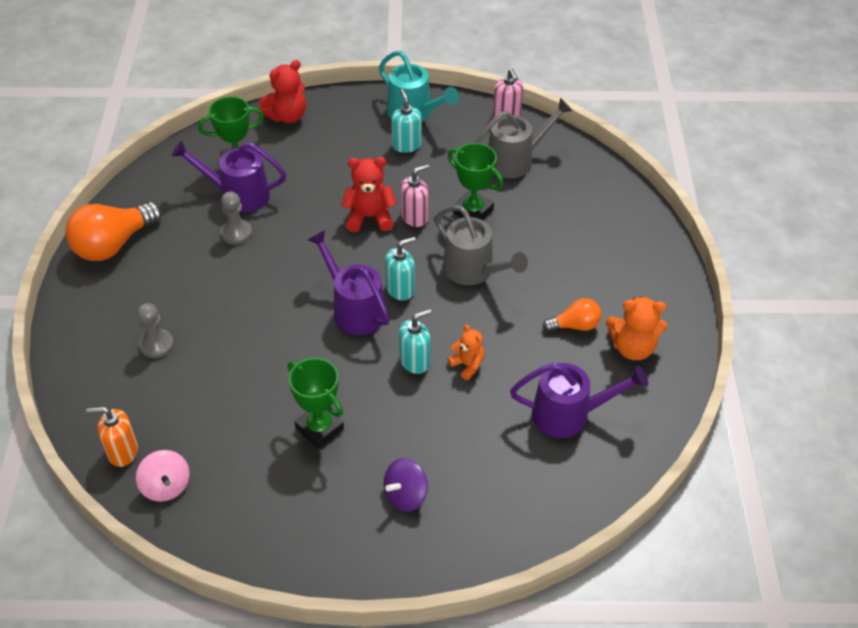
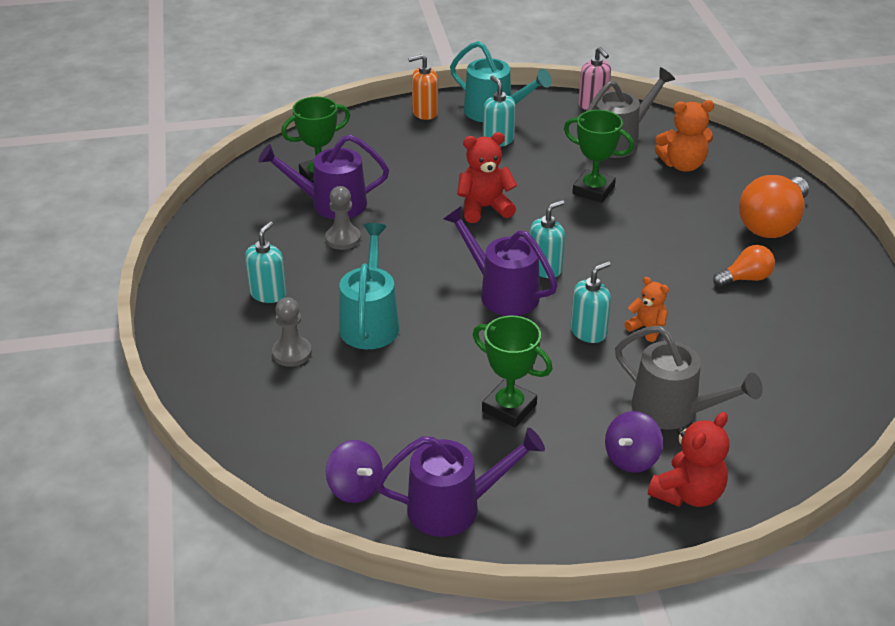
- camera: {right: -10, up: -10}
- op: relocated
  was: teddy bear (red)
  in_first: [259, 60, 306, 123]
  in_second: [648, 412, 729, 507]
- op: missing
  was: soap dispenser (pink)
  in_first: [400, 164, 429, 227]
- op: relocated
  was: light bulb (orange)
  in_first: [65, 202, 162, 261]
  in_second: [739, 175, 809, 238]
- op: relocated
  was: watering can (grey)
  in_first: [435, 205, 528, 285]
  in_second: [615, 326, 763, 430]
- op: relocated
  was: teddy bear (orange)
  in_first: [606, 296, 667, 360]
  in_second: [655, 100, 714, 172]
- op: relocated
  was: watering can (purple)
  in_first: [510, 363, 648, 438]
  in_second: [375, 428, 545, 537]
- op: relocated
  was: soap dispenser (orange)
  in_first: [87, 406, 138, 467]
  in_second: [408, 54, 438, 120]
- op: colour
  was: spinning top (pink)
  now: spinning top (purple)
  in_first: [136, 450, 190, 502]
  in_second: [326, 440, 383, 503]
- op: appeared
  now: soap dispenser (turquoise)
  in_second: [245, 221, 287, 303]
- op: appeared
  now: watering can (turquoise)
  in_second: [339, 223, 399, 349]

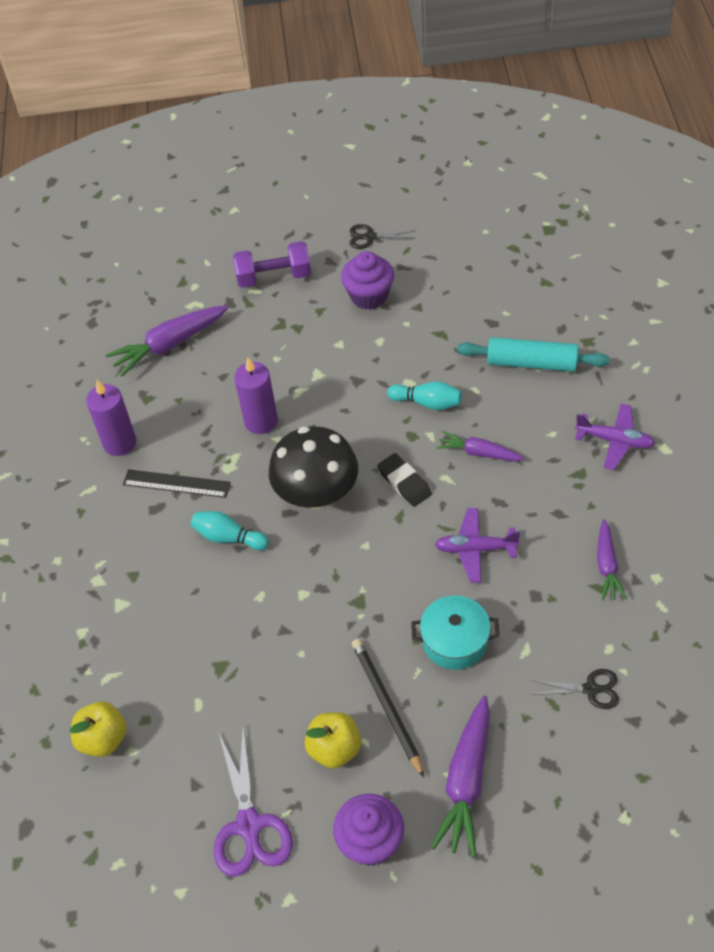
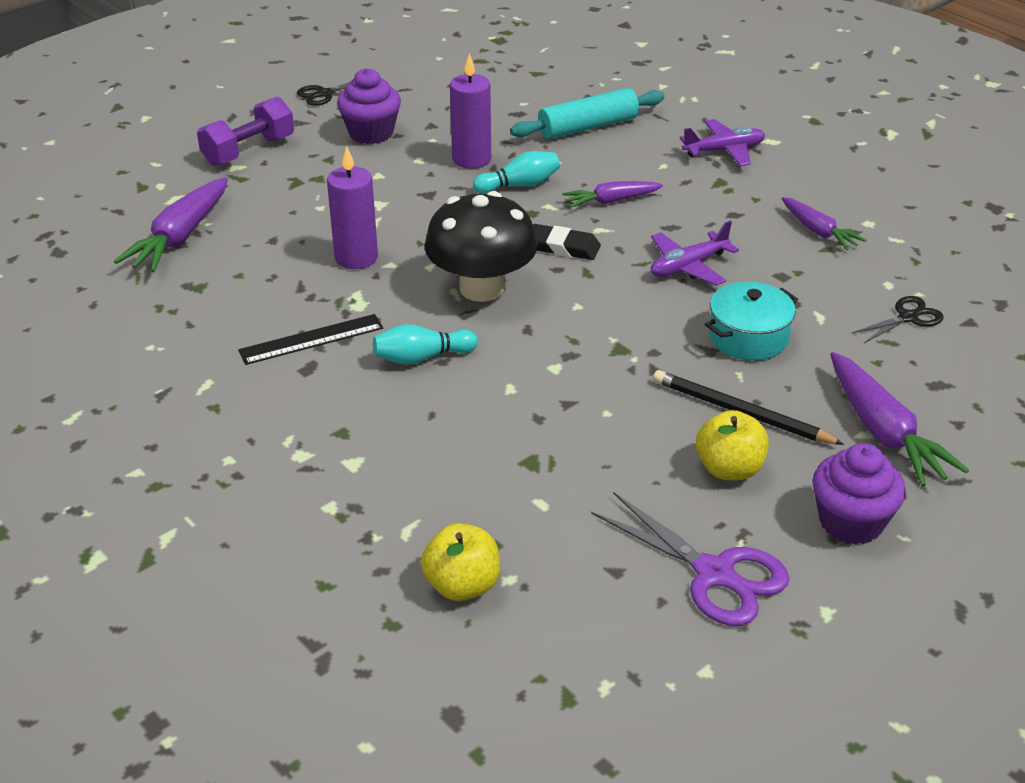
- camera: {right: -40, up: -15}
- op: relocated
  was: candle (purple)
  in_first: [86, 380, 136, 456]
  in_second: [450, 53, 491, 169]

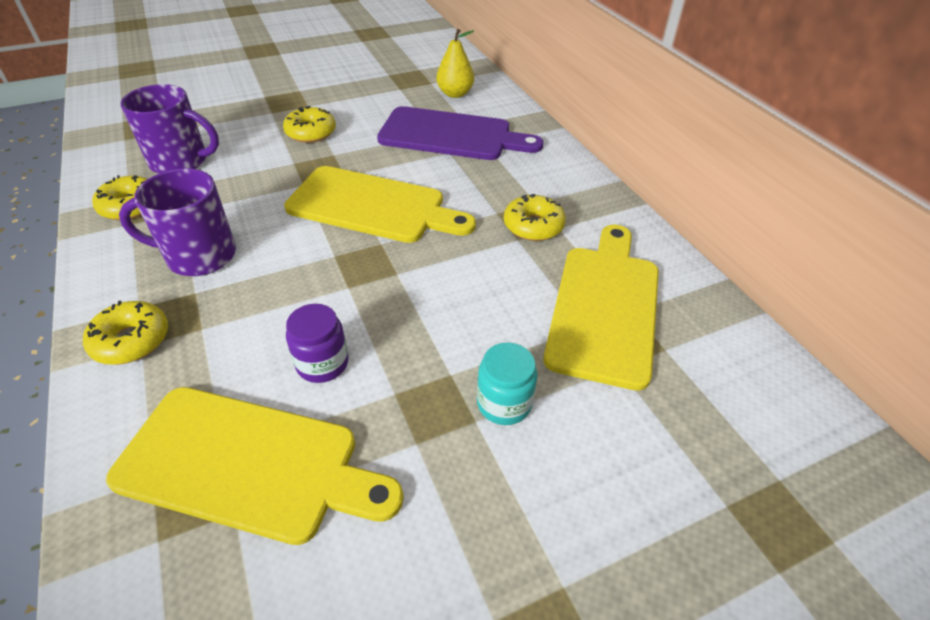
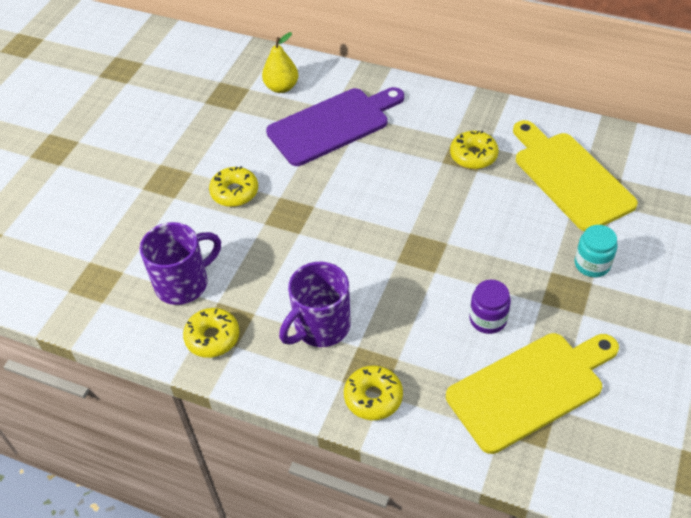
- camera: {right: -40, up: 5}
- op: missing
  was: cutting board (yellow)
  in_first: [284, 166, 476, 243]

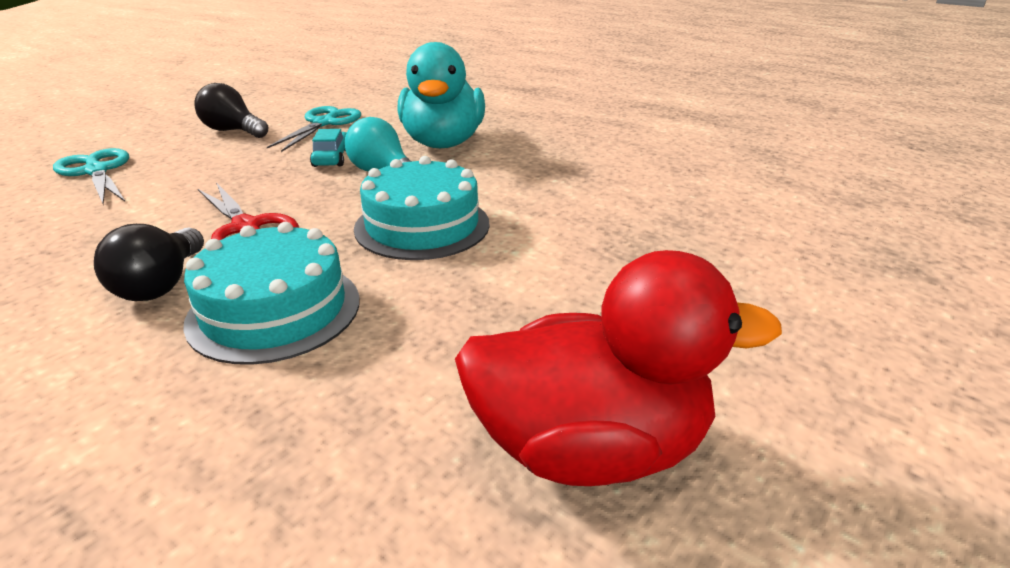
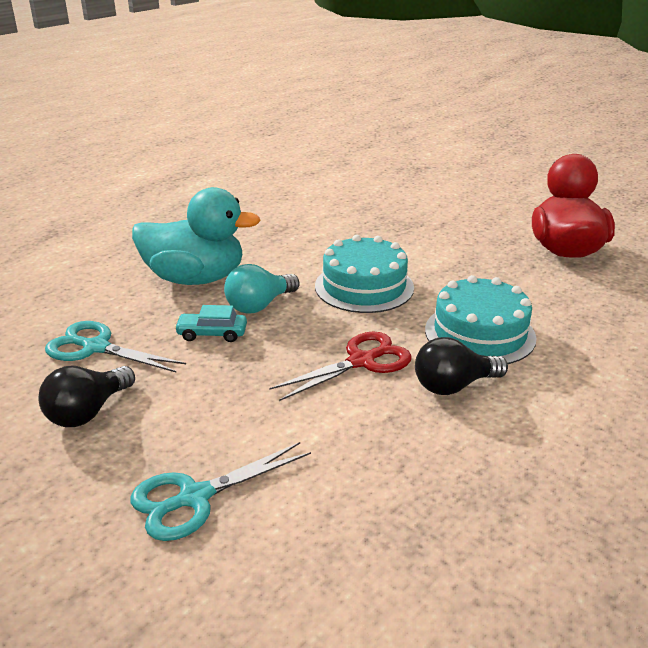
- camera: {right: -85, up: 0}
- op: spun
  was: light bulb (black)
  in_first: [94, 224, 204, 301]
  in_second: [415, 337, 508, 395]
  clockwise: 150

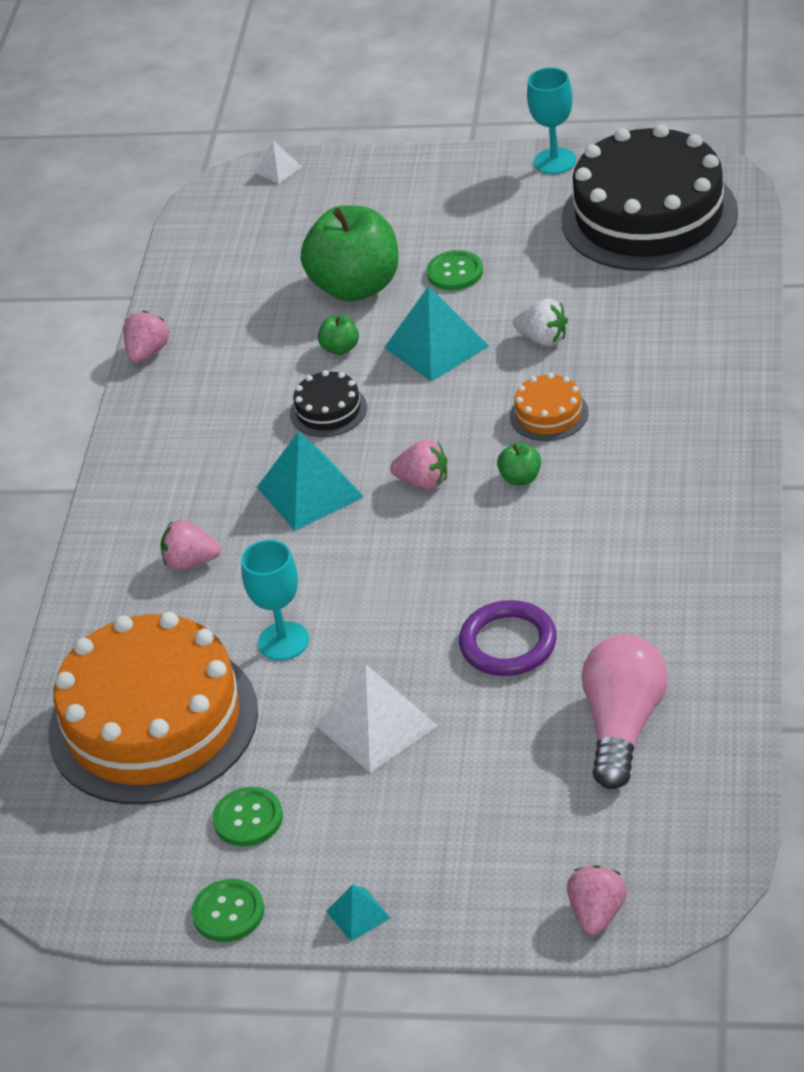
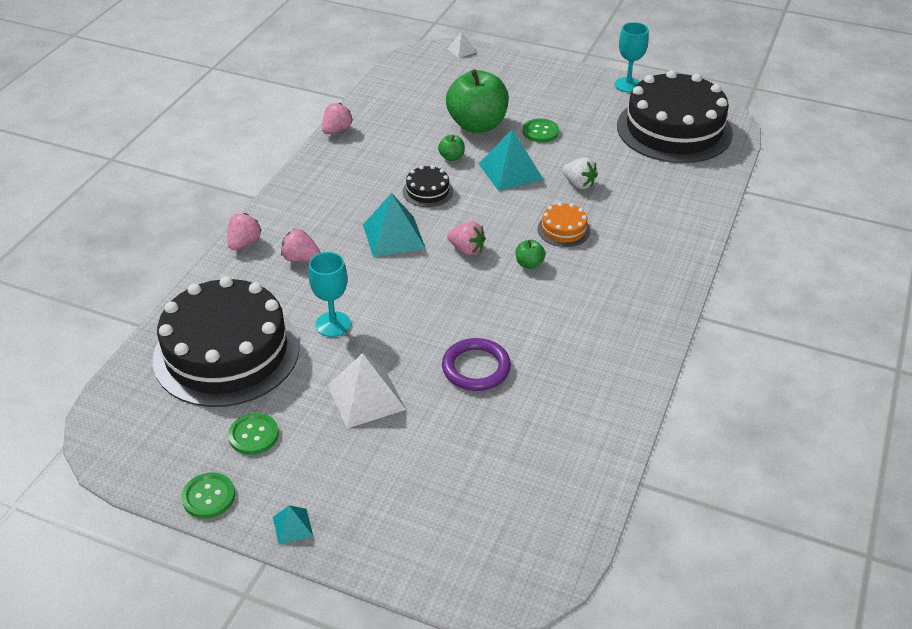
- camera: {right: 10, up: 0}
- op: colour
  was: cake (orange)
  now: cake (black)
  in_first: [49, 612, 258, 804]
  in_second: [153, 276, 300, 407]
- op: missing
  was: light bulb (pink)
  in_first: [582, 634, 668, 789]
- op: relocated
  was: strawberry (pink)
  in_first: [567, 865, 627, 935]
  in_second: [227, 213, 262, 250]

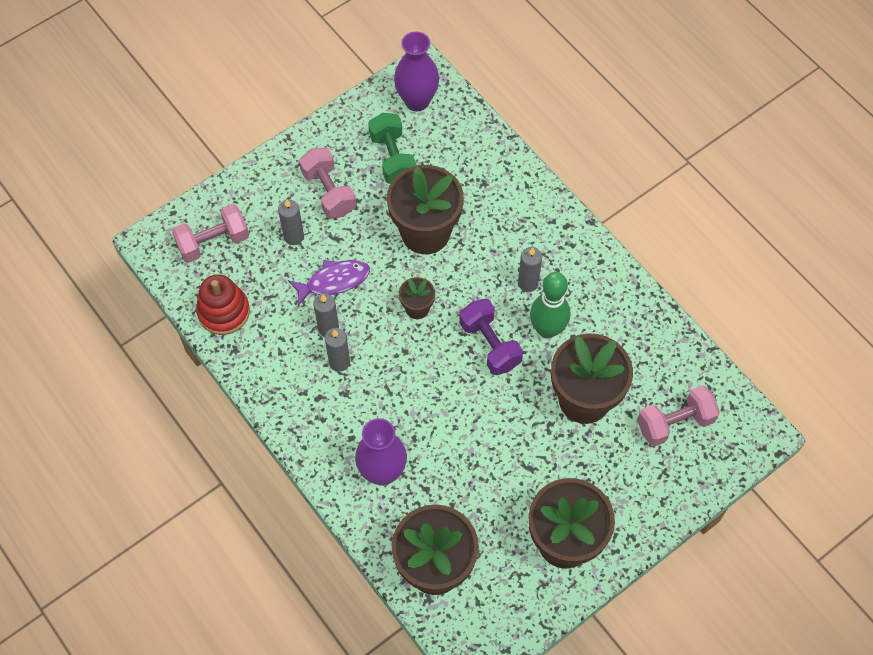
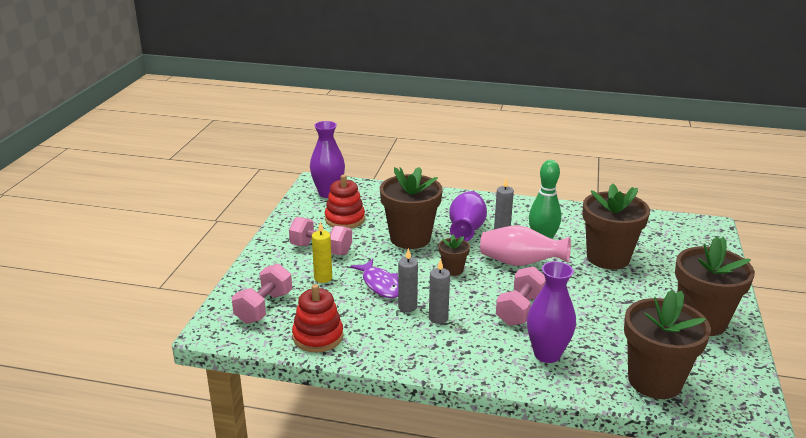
- camera: {right: -40, up: -35}
- op: exchanged
  was: dumbbell (green)
  now: stacking toy (red)
  in_first: [368, 113, 416, 184]
  in_second: [325, 175, 365, 228]
- op: colour
  was: candle (grey)
  now: candle (yellow)
  in_first: [278, 199, 304, 245]
  in_second: [312, 222, 332, 283]
- op: spun
  was: fish (purple)
  in_first: [288, 260, 370, 306]
  in_second: [350, 259, 398, 298]
  clockwise: 120
- op: exchanged
  was: dumbbell (purple)
  now: vase (pink)
  in_first: [459, 299, 523, 375]
  in_second: [480, 226, 571, 266]
- op: relocated
  was: dumbbell (pink)
  in_first: [637, 385, 720, 447]
  in_second: [496, 266, 546, 326]
- op: appeared
  now: vase (purple)
  in_second: [449, 191, 487, 241]

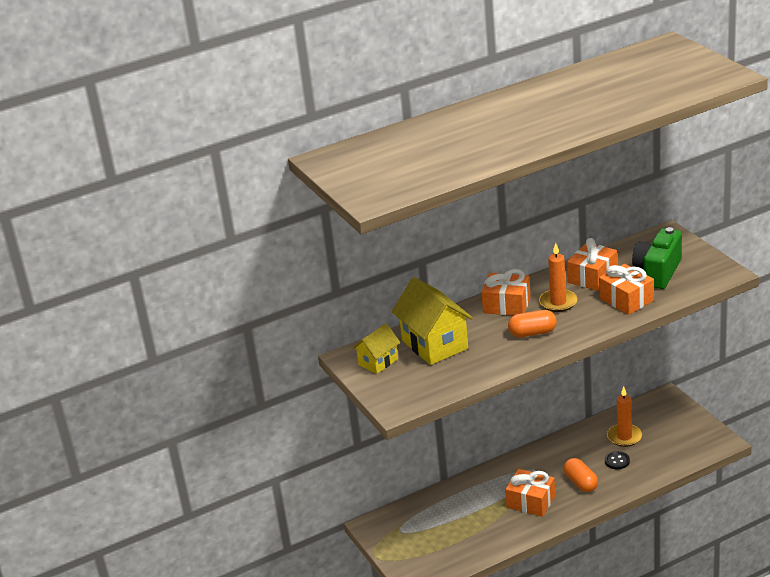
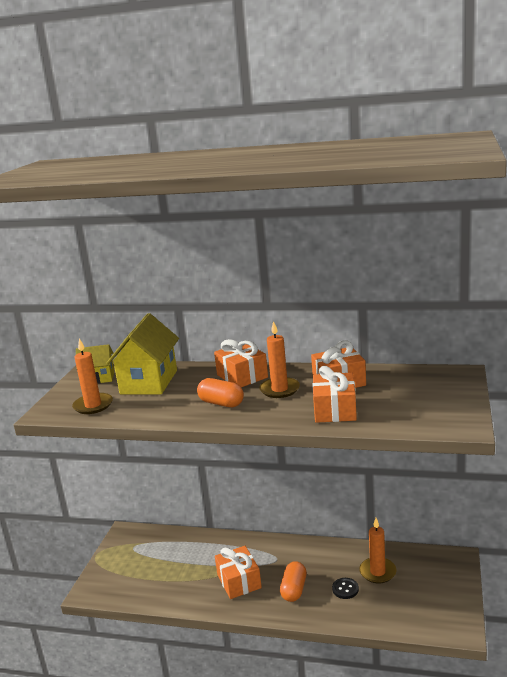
- camera: {right: 40, up: -10}
- op: missing
  was: camera (green)
  in_first: [632, 227, 682, 289]
- op: appeared
  now: candle (orange)
  in_second: [72, 338, 113, 414]

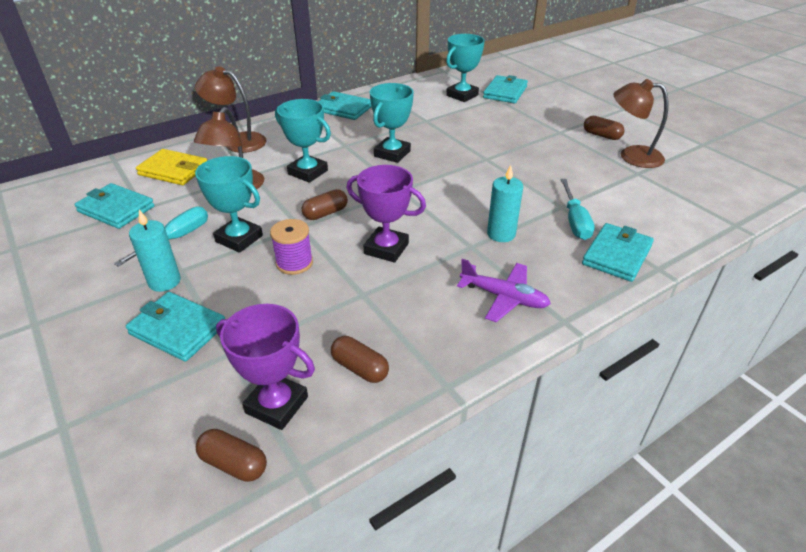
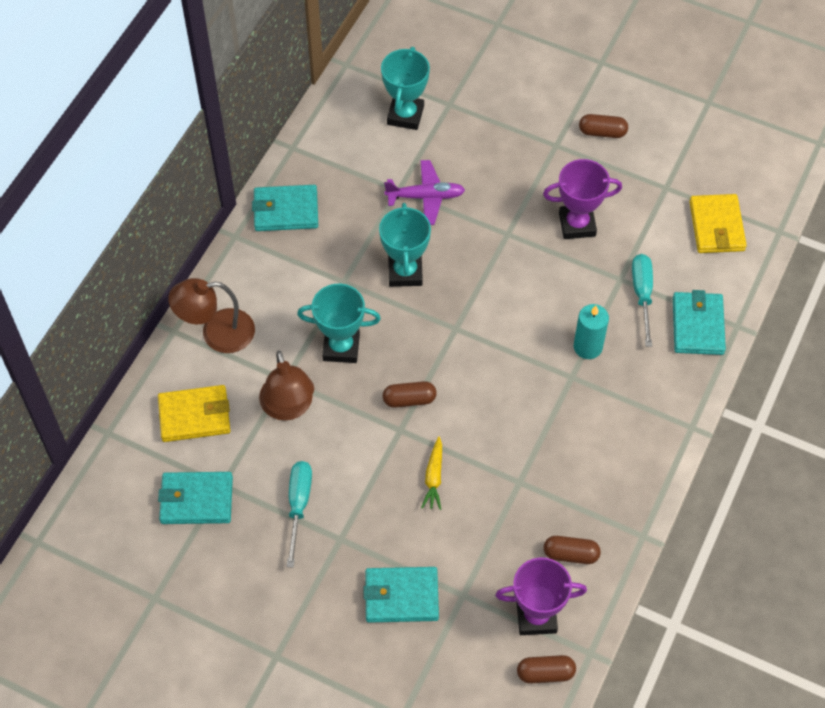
- camera: {right: -30, up: 20}
- op: missing
  was: wallet (turquoise)
  in_first: [483, 75, 528, 103]
- op: missing
  was: lamp (brown)
  in_first: [614, 79, 668, 168]
- op: missing
  was: trophy (turquoise)
  in_first: [195, 156, 263, 253]
- op: relocated
  was: trophy (purple)
  in_first: [346, 165, 426, 263]
  in_second: [543, 159, 622, 239]
- op: spun
  was: screwdriver (turquoise)
  in_first: [560, 179, 595, 240]
  in_second: [632, 254, 653, 347]
  clockwise: -150
- op: spun
  was: capsule (brown)
  in_first: [302, 189, 348, 220]
  in_second: [383, 381, 437, 408]
  clockwise: 60
- op: missing
  was: candle (turquoise)
  in_first: [129, 210, 181, 292]
- op: exchanged
  was: spool (purple)
  now: carrot (yellow)
  in_first: [270, 219, 313, 275]
  in_second: [421, 436, 442, 510]
- op: relocated
  was: plane (purple)
  in_first: [457, 259, 551, 322]
  in_second: [384, 160, 465, 225]
- op: appeared
  now: wallet (yellow)
  in_second: [689, 194, 747, 253]

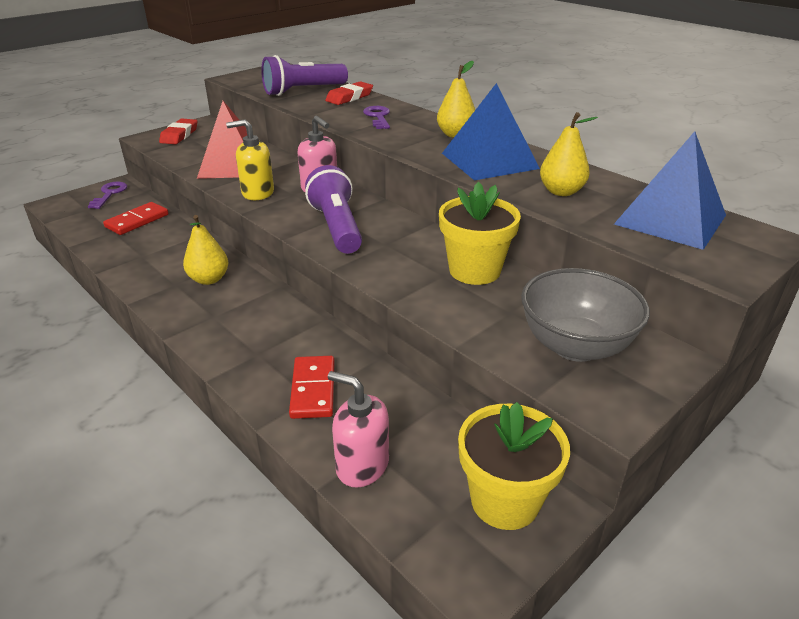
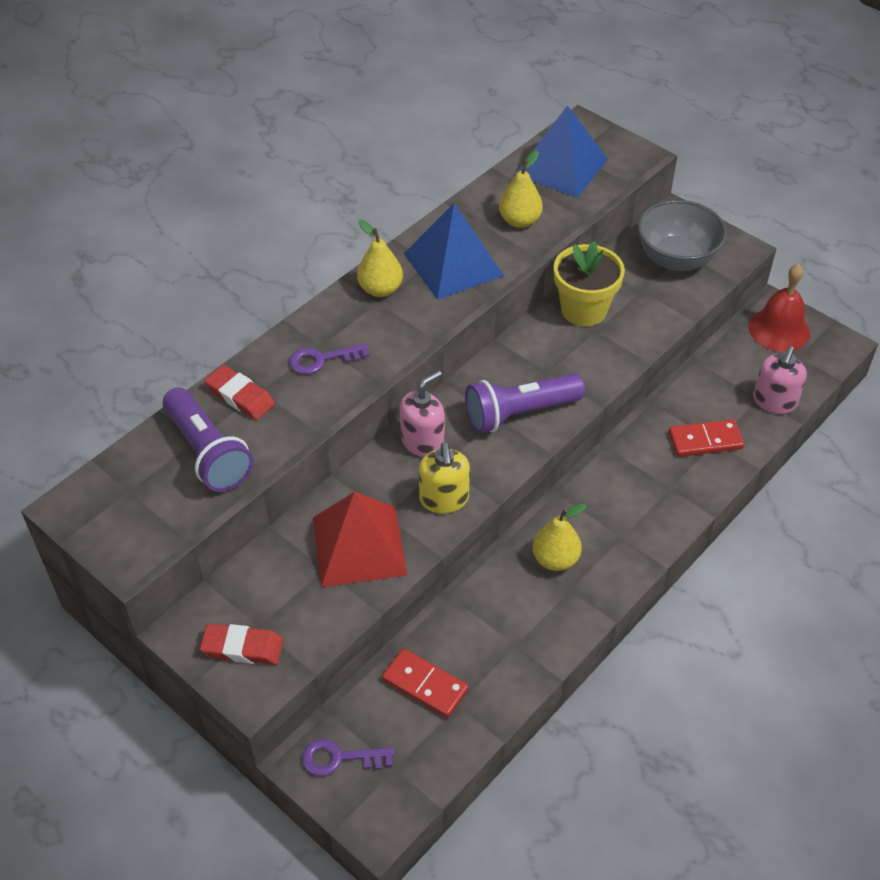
- camera: {right: -95, up: 15}
- op: exchanged
  was: flower pot (yellow)
  now: bell (red)
  in_first: [458, 402, 570, 530]
  in_second: [748, 264, 810, 352]

